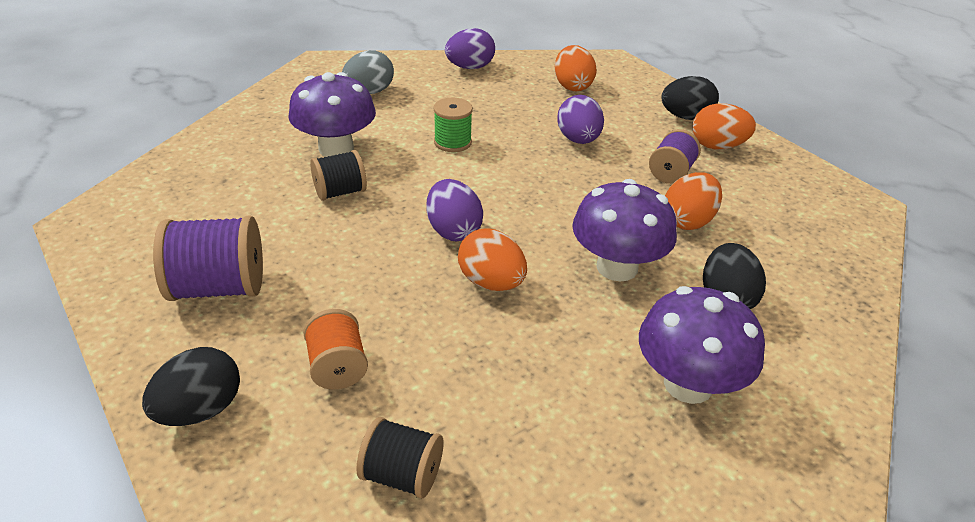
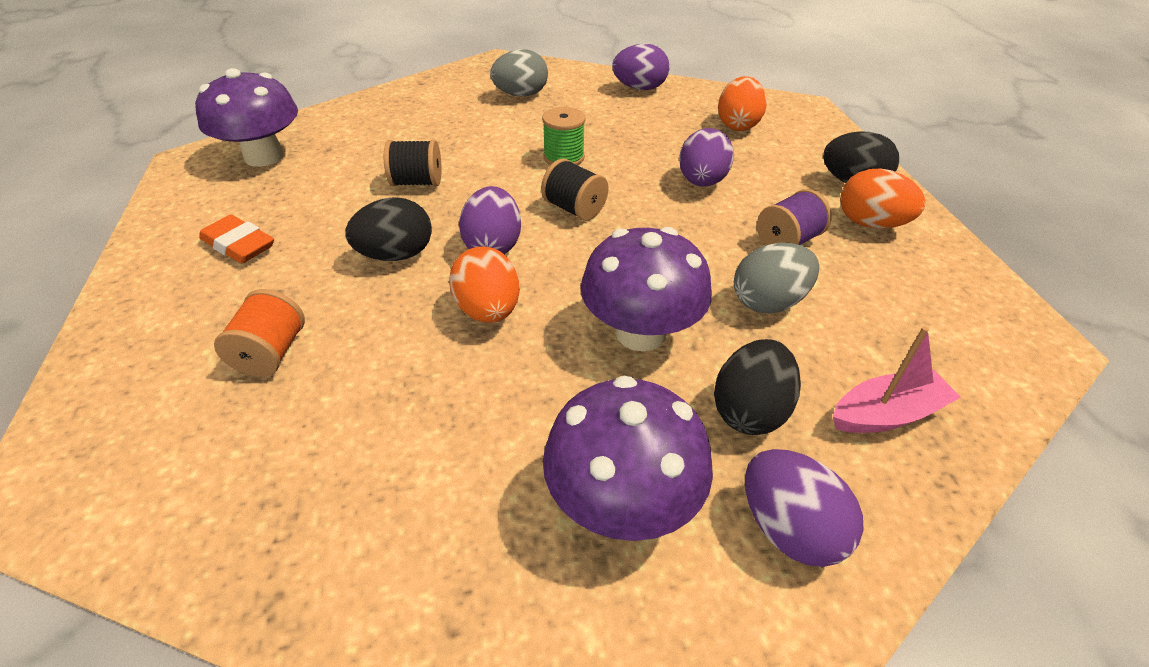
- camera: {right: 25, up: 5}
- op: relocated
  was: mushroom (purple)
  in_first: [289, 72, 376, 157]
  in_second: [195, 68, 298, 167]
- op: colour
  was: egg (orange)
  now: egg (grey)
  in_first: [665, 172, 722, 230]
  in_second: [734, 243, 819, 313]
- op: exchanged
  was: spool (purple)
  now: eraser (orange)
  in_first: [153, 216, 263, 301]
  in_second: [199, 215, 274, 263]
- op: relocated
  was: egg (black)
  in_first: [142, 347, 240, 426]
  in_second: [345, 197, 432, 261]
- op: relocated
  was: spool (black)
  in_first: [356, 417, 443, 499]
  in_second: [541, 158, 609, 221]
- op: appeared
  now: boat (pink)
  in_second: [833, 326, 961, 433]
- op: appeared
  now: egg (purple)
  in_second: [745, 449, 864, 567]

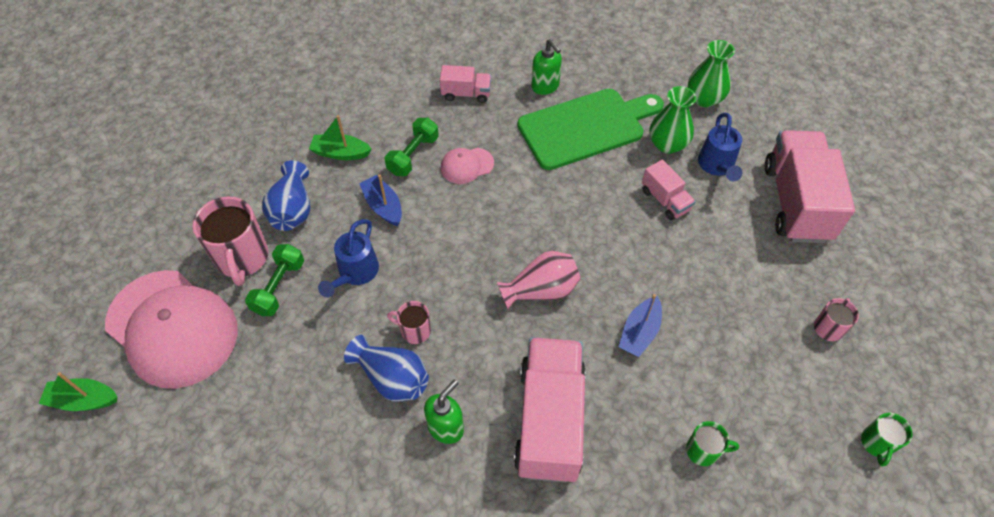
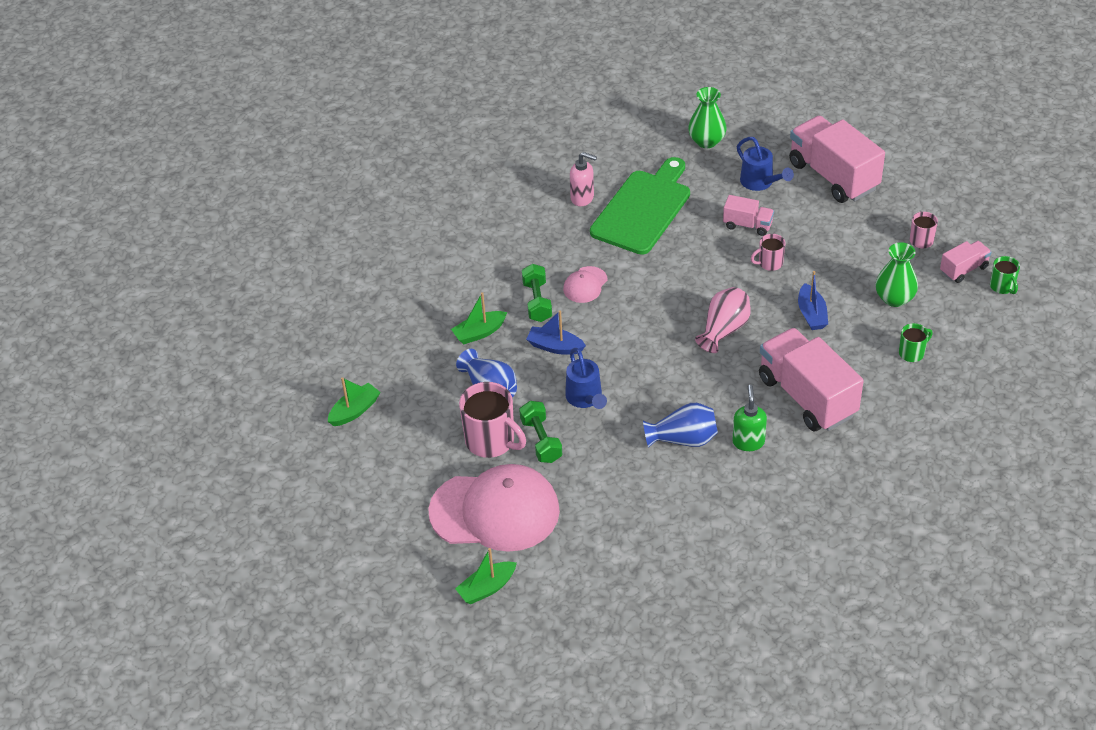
- camera: {right: -35, up: -10}
- op: colour
  was: soap dispenser (green)
  now: soap dispenser (pink)
  in_first: [532, 39, 562, 95]
  in_second: [570, 152, 597, 206]
- op: relocated
  was: truck (pink)
  in_first: [440, 65, 491, 103]
  in_second: [940, 241, 992, 283]
- op: relocated
  was: vase (green)
  in_first: [650, 86, 696, 154]
  in_second: [875, 242, 918, 307]
- op: relocated
  was: mug (pink)
  in_first: [387, 301, 431, 344]
  in_second: [751, 234, 786, 271]
- op: appeared
  now: boat (green)
  in_second: [328, 377, 381, 426]

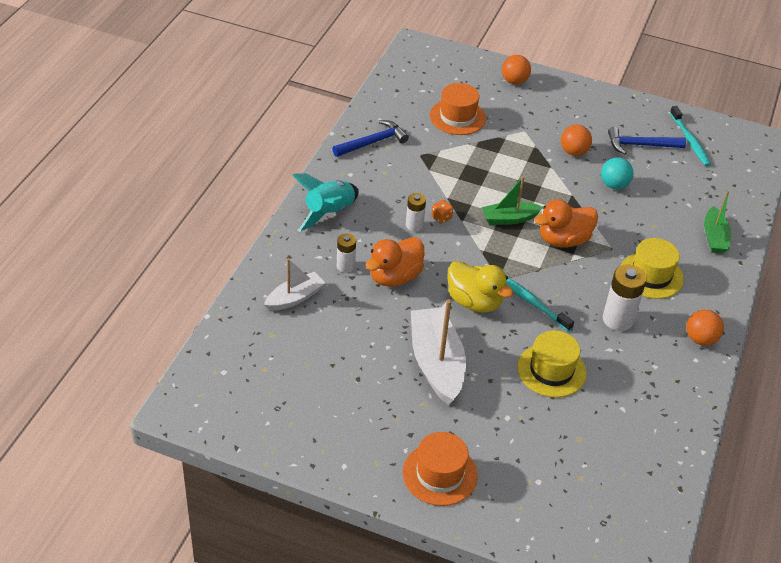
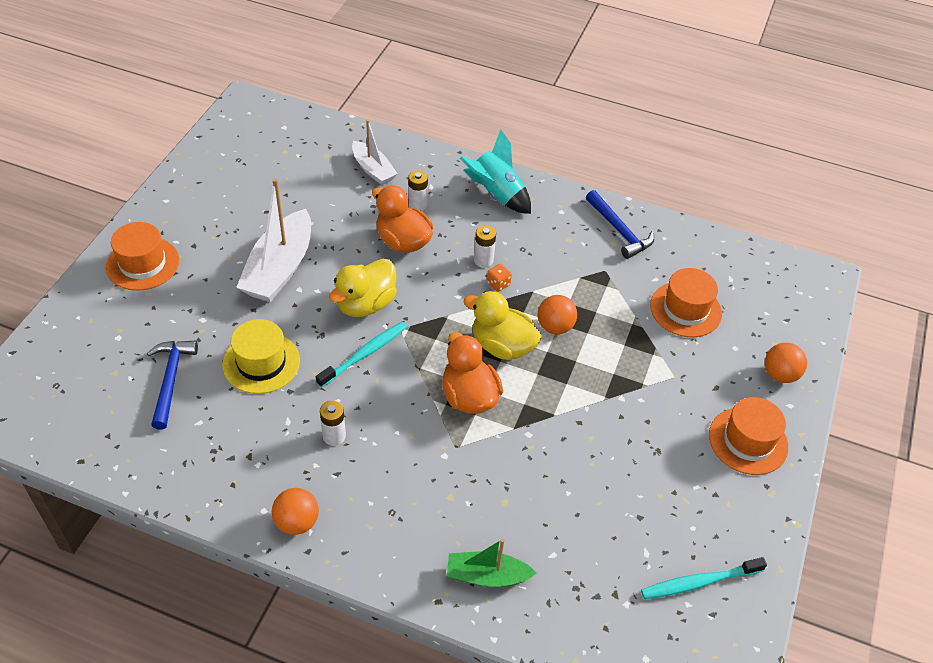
- camera: {right: 90, up: 5}
- op: relocated
  was: ball (orange)
  in_first: [561, 125, 592, 156]
  in_second: [538, 295, 577, 334]
- op: relocated
  was: hammer (blue)
  in_first: [608, 127, 686, 154]
  in_second: [147, 341, 198, 430]
- op: missing
  was: ball (turquoise)
  in_first: [601, 157, 634, 190]
- op: exchanged
  was: boat (green)
  now: duck (yellow)
  in_first: [482, 176, 543, 225]
  in_second: [464, 291, 542, 360]
- op: missing
  was: hat (yellow)
  in_first: [621, 238, 684, 299]
- op: size
  was: battery (white)
  in_first: [603, 264, 647, 331]
  in_second: [320, 401, 346, 446]
  ratio: 0.6
- op: spun
  was: boat (white)
  in_first: [411, 299, 466, 405]
  in_second: [236, 178, 311, 302]
  clockwise: 120
- op: appeared
  now: hat (orange)
  in_second: [709, 397, 788, 475]

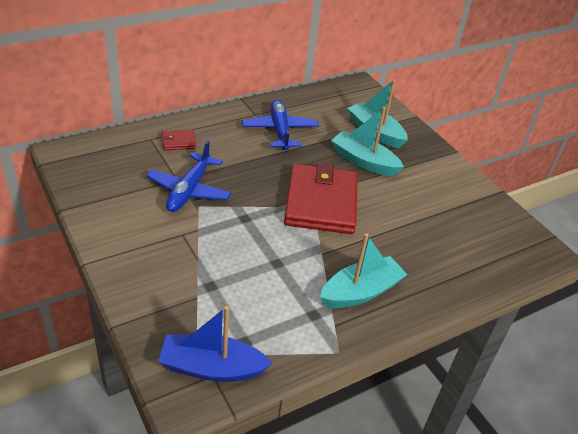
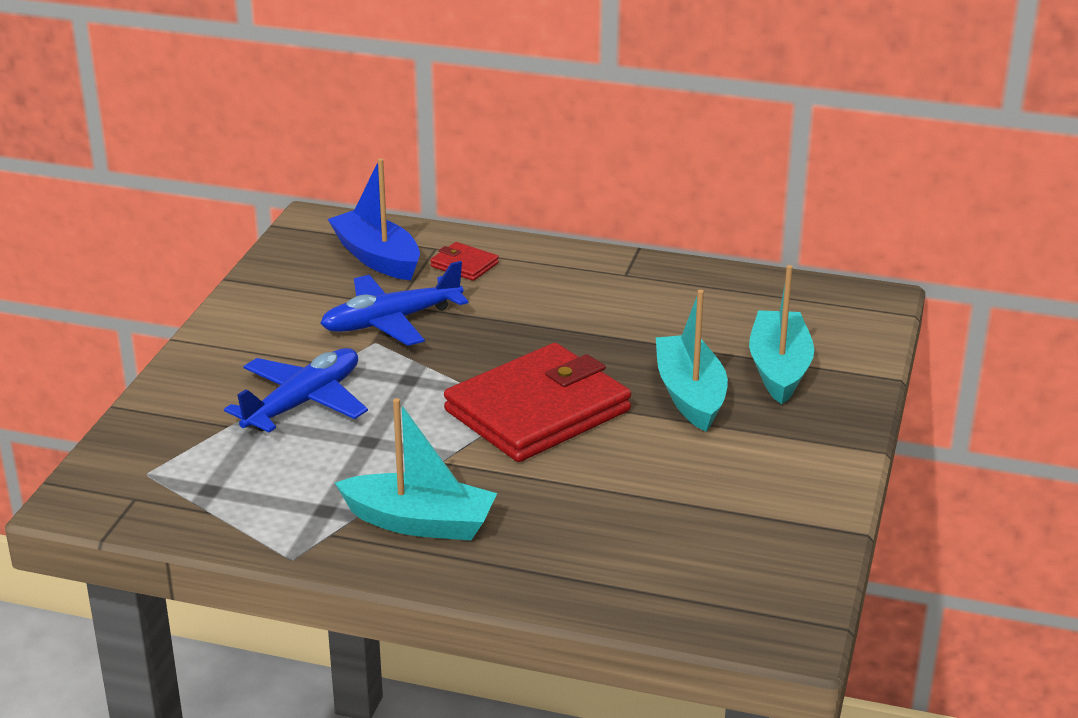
- camera: {right: 50, up: -10}
- op: relocated
  was: plane (blue)
  in_first: [242, 100, 319, 150]
  in_second: [224, 348, 368, 433]
- op: relocated
  was: boat (blue)
  in_first: [158, 306, 272, 382]
  in_second: [328, 158, 420, 280]

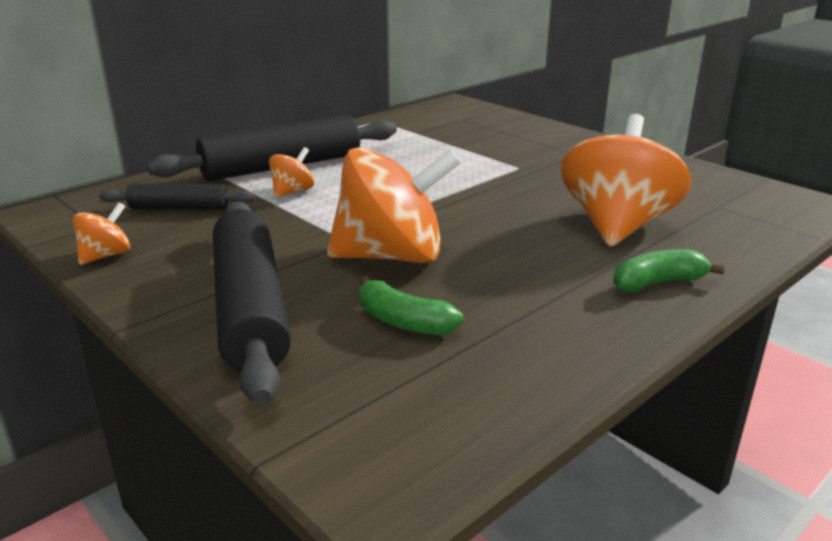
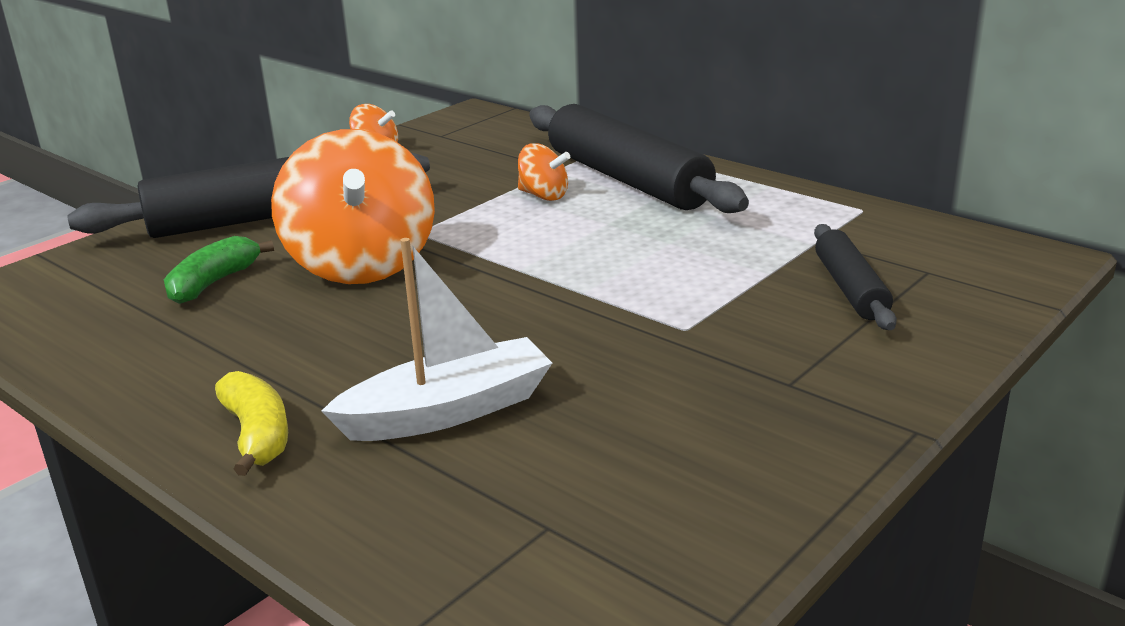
- camera: {right: 85, up: 0}
- op: exchanged
  was: spinning top (orange)
  now: boat (white)
  in_first: [561, 114, 691, 247]
  in_second: [321, 238, 552, 441]
- op: relocated
  was: rolling pin (black)
  in_first: [99, 184, 256, 210]
  in_second: [814, 224, 897, 330]
- op: colour
  was: banana (green)
  now: banana (yellow)
  in_first: [613, 249, 725, 292]
  in_second: [215, 371, 288, 476]

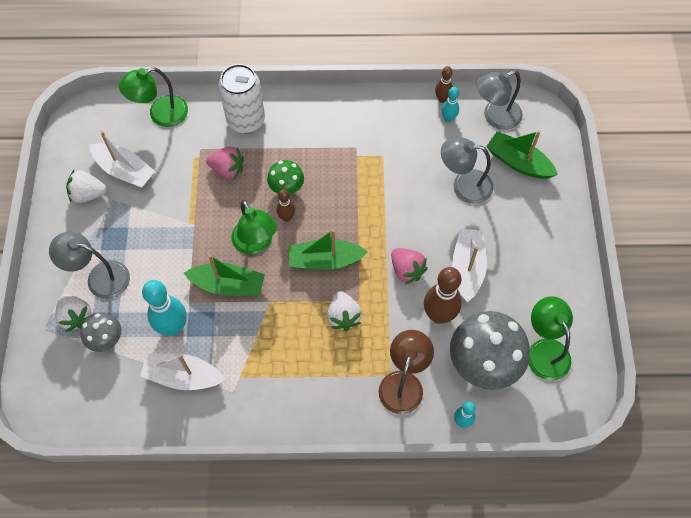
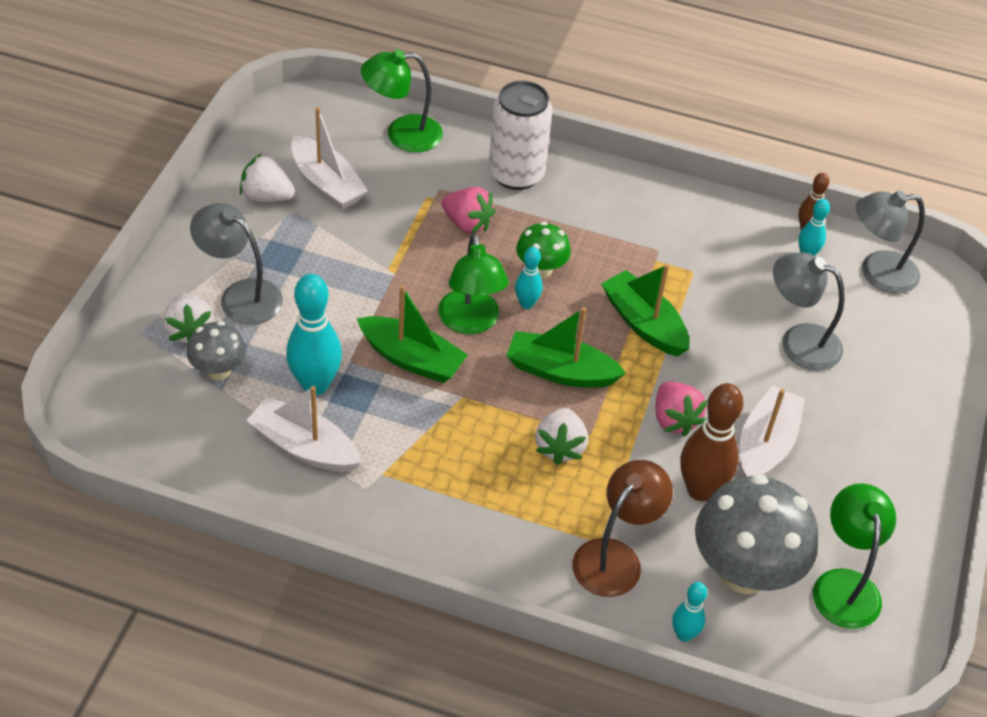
- camera: {right: 15, up: -15}
- op: relocated
  was: boat (green)
  in_first: [486, 130, 558, 179]
  in_second: [601, 264, 689, 357]
- op: colour
  was: bowling pin (brown)
  now: bowling pin (turquoise)
  in_first: [276, 189, 295, 222]
  in_second: [515, 247, 543, 309]

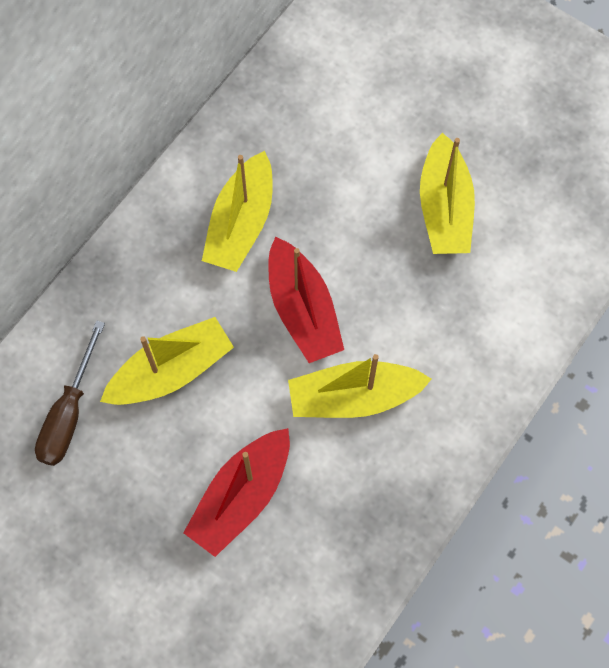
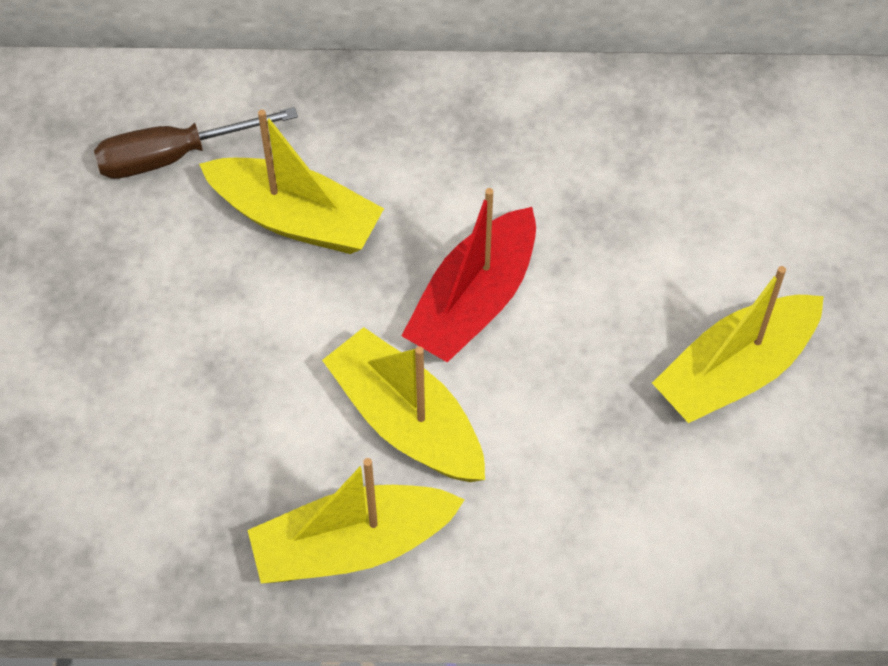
- camera: {right: 55, up: -10}
- op: relocated
  was: boat (yellow)
  in_first: [202, 151, 273, 272]
  in_second: [248, 458, 465, 584]
- op: missing
  was: boat (red)
  in_first: [183, 428, 290, 557]

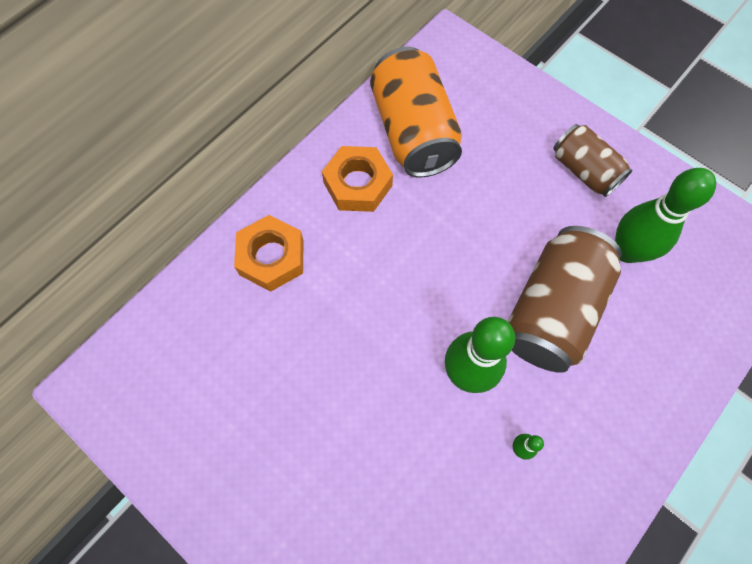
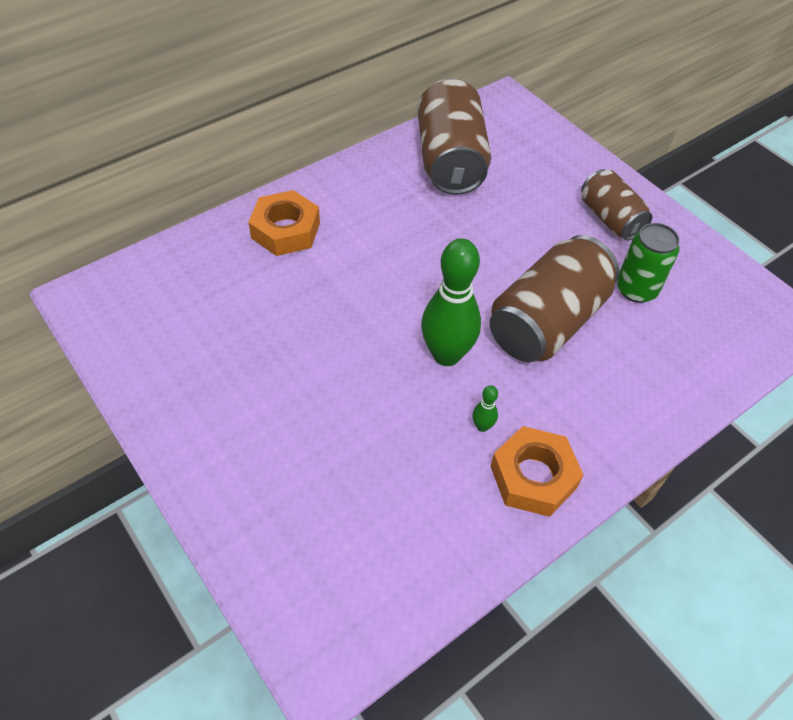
- camera: {right: 10, up: -15}
- op: colour
  was: can (orange)
  now: can (brown)
  in_first: [370, 47, 462, 177]
  in_second: [417, 79, 491, 195]
- op: relocated
  was: nut (orange)
  in_first: [322, 146, 393, 212]
  in_second: [490, 426, 584, 517]
- op: exchanged
  was: bowling pin (green)
  now: can (green)
  in_first: [615, 168, 716, 263]
  in_second: [617, 223, 680, 303]

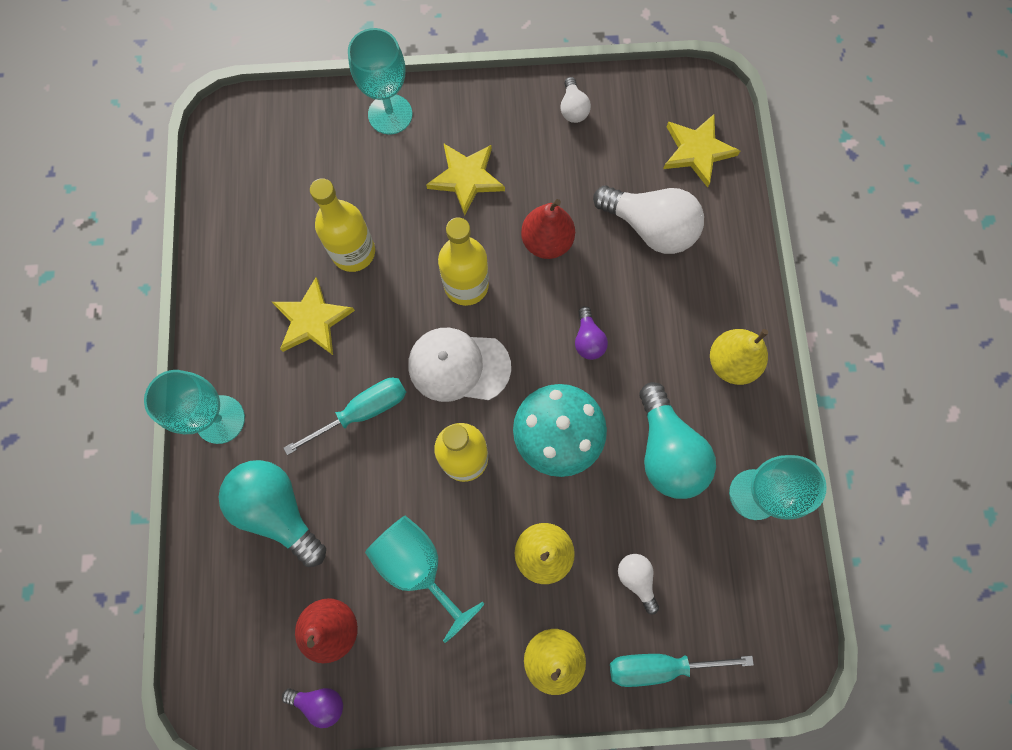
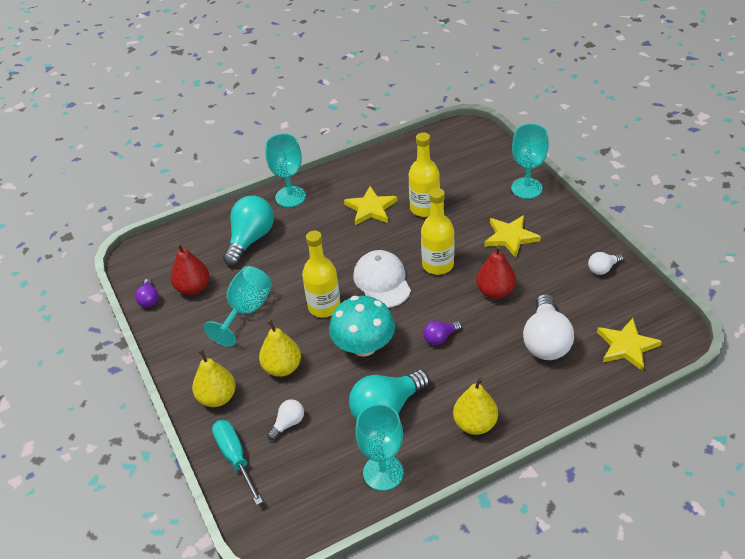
- camera: {right: 70, up: -30}
- op: missing
  was: screwdriver (turquoise)
  in_first: [283, 378, 406, 455]

